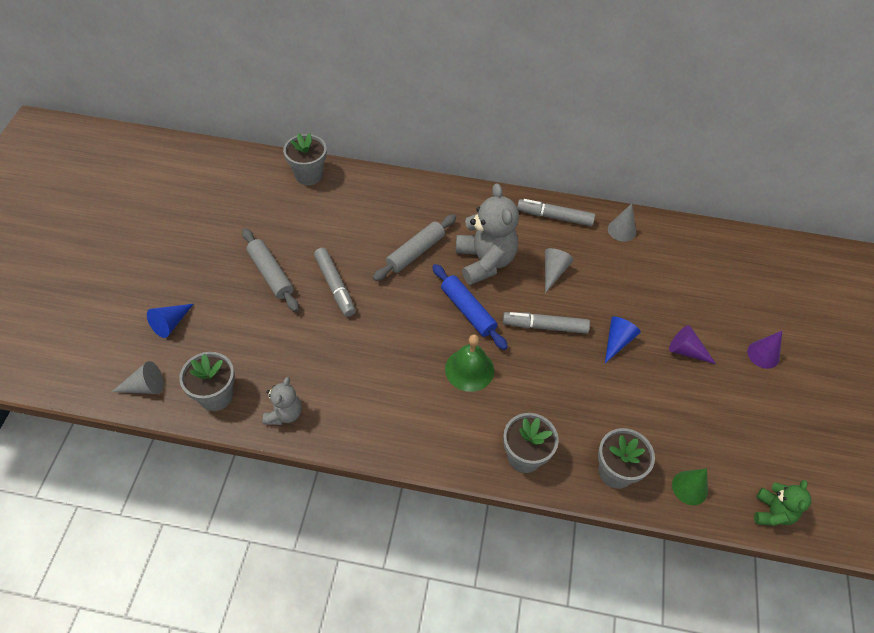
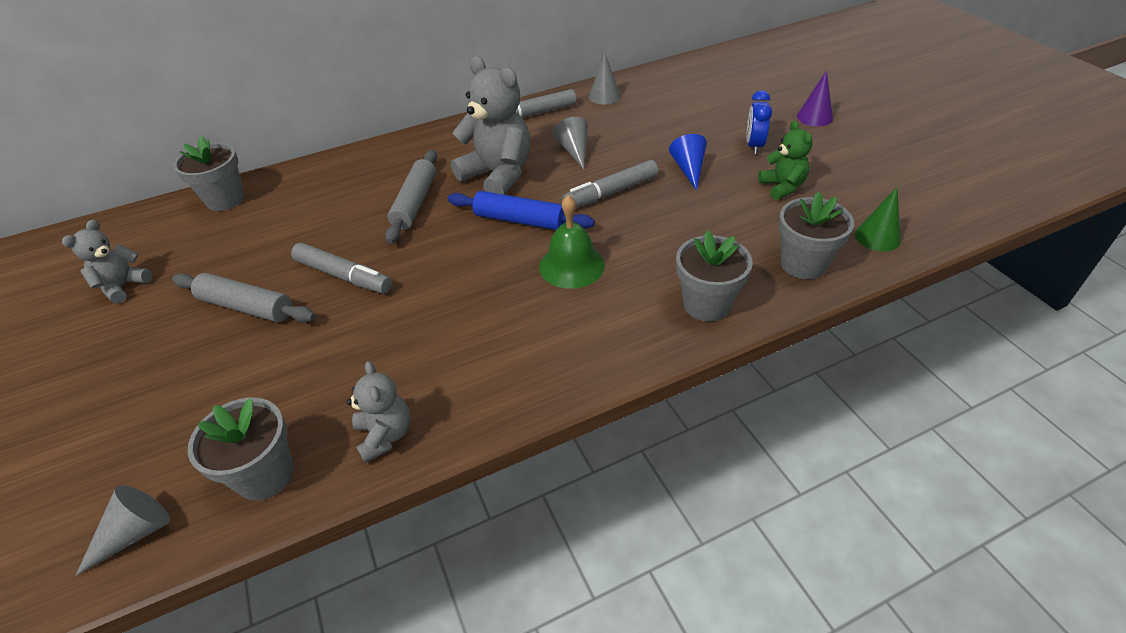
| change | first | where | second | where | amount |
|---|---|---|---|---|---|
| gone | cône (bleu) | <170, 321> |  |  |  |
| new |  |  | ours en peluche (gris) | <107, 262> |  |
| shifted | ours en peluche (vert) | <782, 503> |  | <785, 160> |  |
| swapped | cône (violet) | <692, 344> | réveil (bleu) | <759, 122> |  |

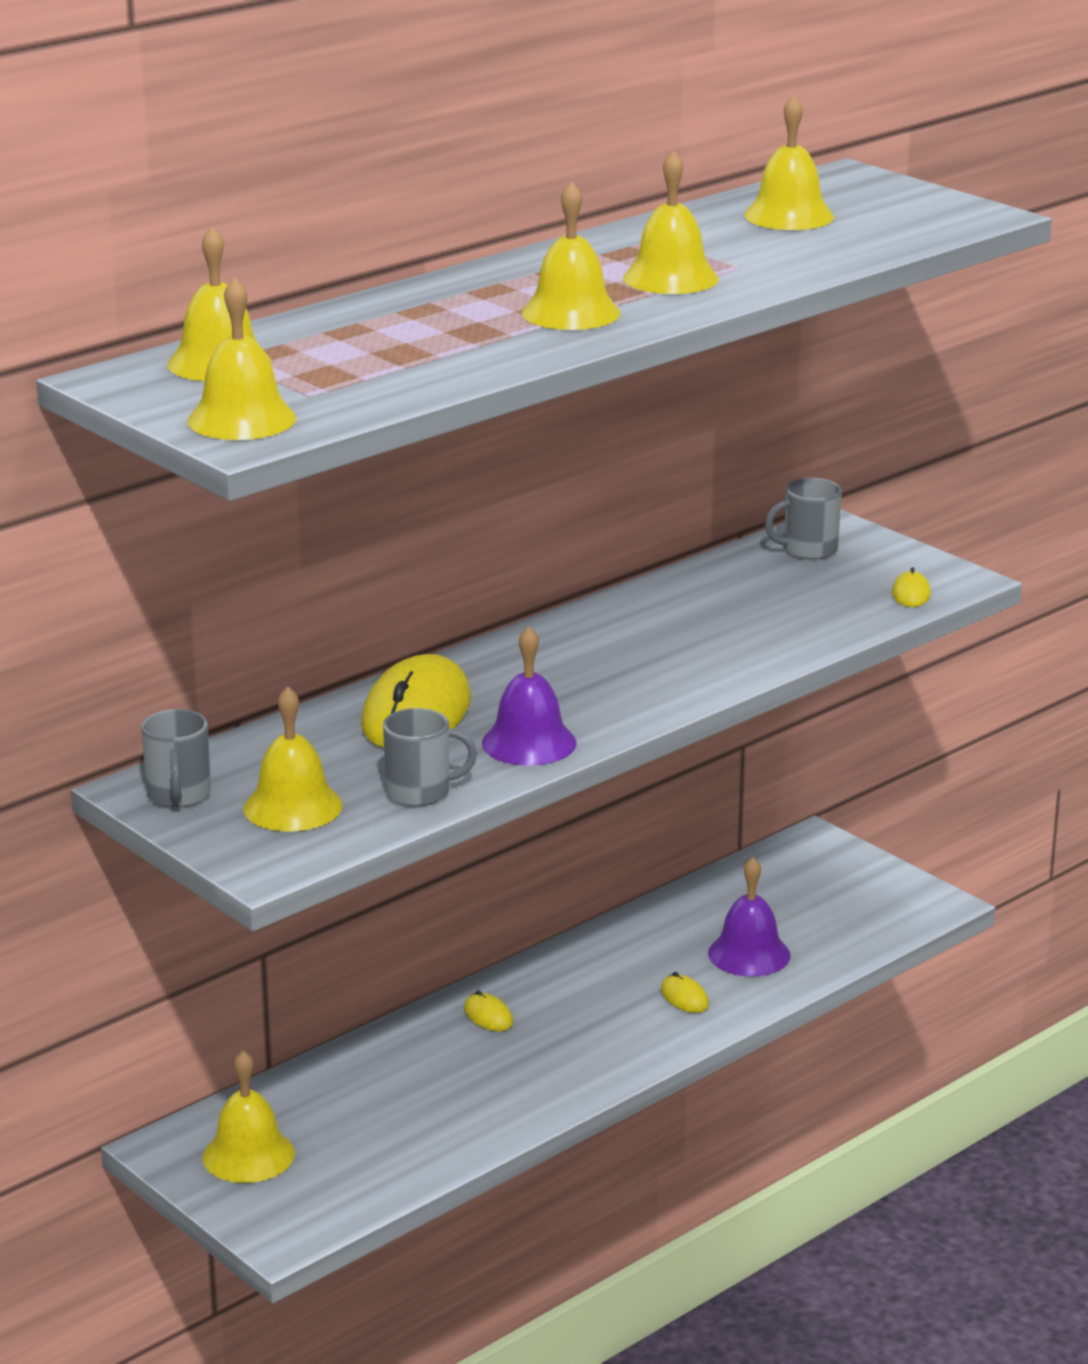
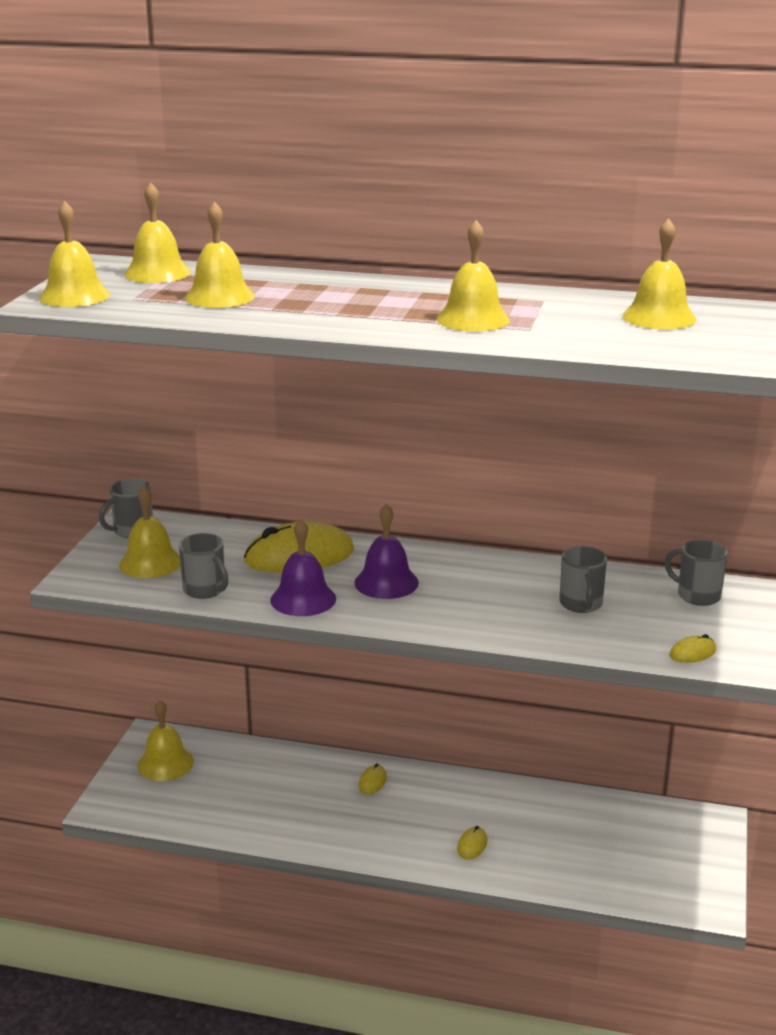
| change | first | where | second | where | amount |
|---|---|---|---|---|---|
| new |  |  | tasse (gris) | <583, 579> |  |
| shifted | cloche (jaune) | <571, 256> |  | <220, 254> |  |
| shifted | cloche (violet) | <749, 917> |  | <386, 551> |  |

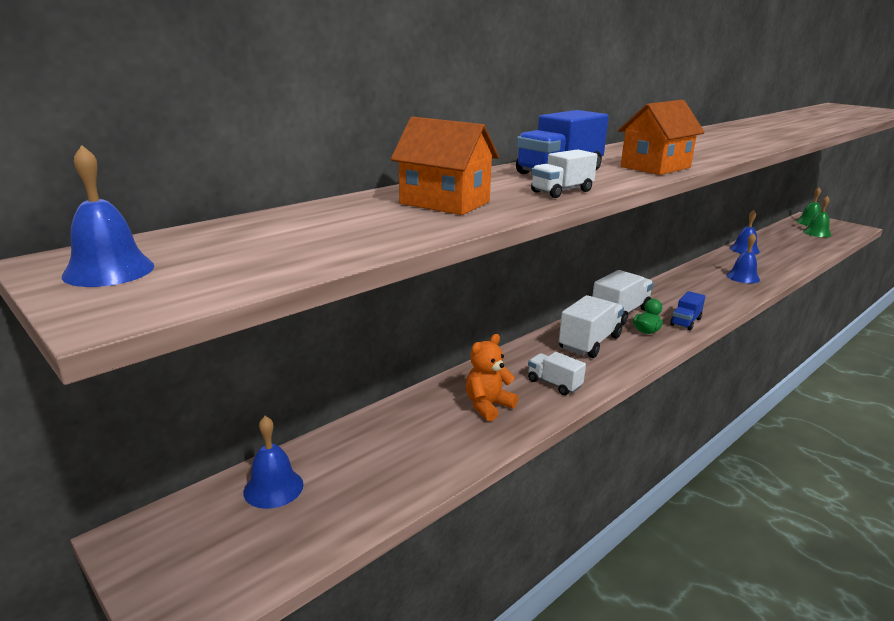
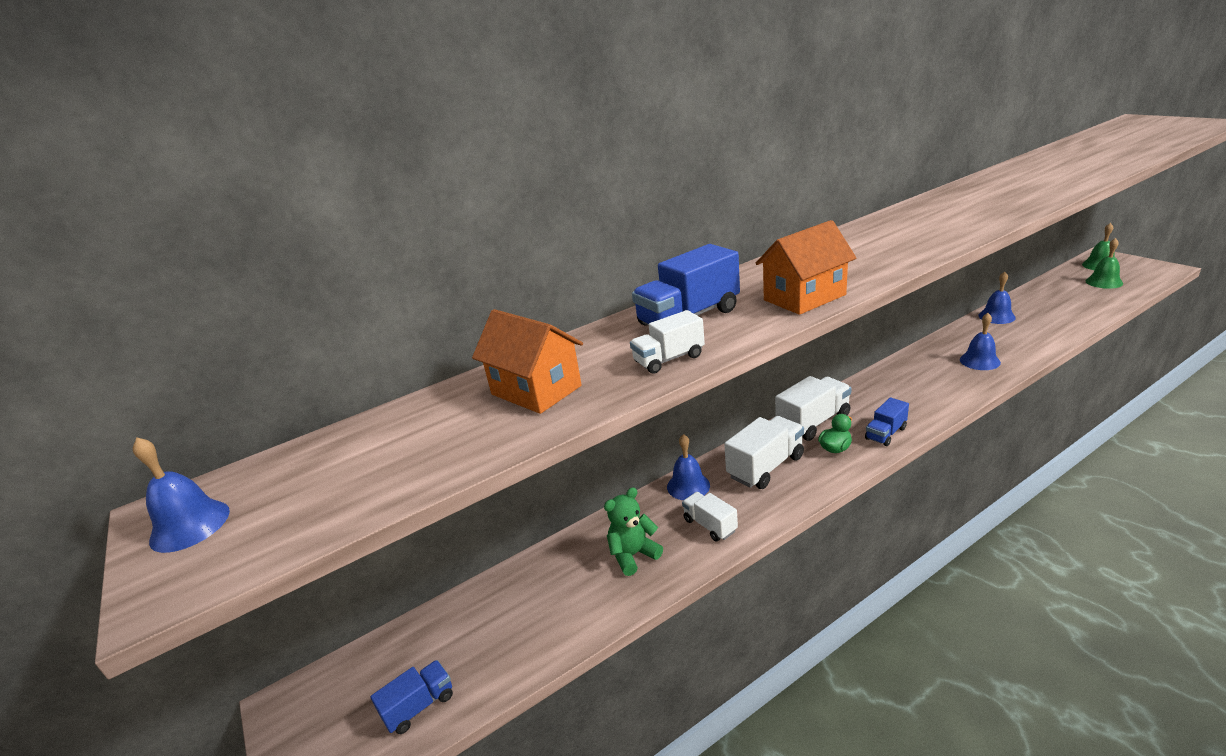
| change | first | where | second | where | amount |
|---|---|---|---|---|---|
| new |  |  | camion (bleu) | <411, 697> |  |
| shifted | cloche (bleu) | <273, 462> |  | <688, 467> |  |
| repainted | ours en peluche (orange) | <492, 377> | ours en peluche (vert) | <633, 531> |  |

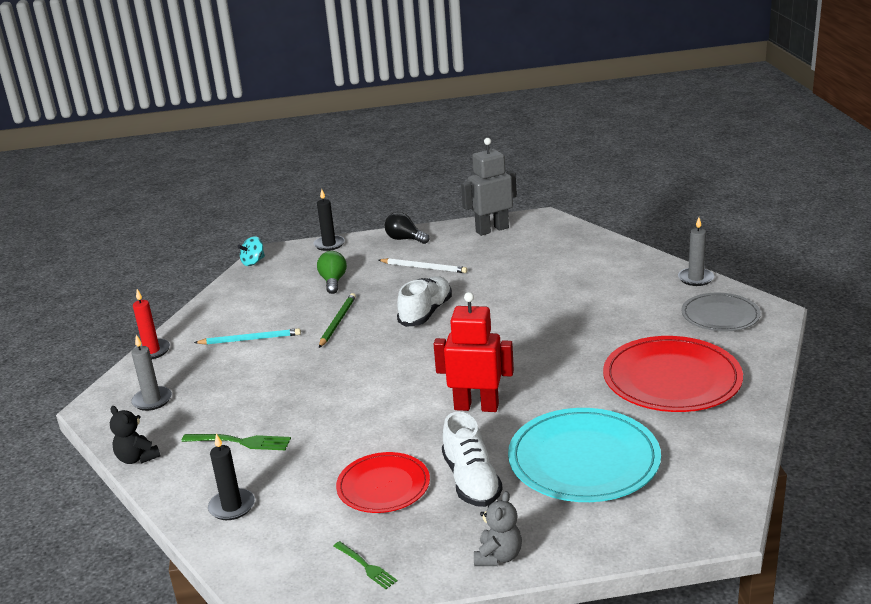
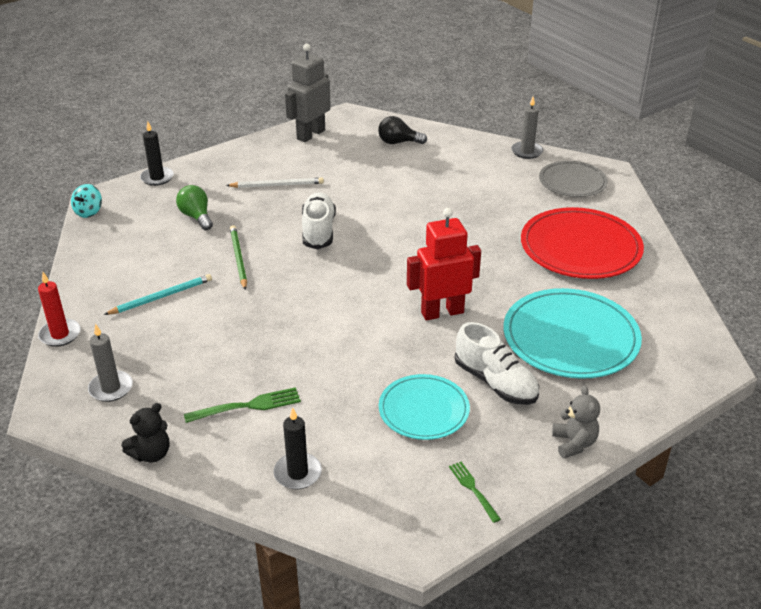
| change | first | where | second | where | amount |
|---|---|---|---|---|---|
| shifted | ampoule (noir) | <407, 228> |  | <402, 130> |  |
| repainted | assiette (rouge) | <383, 482> | assiette (turquoise) | <424, 407> |  |
| rotated | ours en peluche (noir) | <135, 435> |  | <145, 432> | 60 degrees counterclockwise |
| rotated | fourchette (vert) | <366, 565> |  | <475, 492> | 135 degrees counterclockwise |

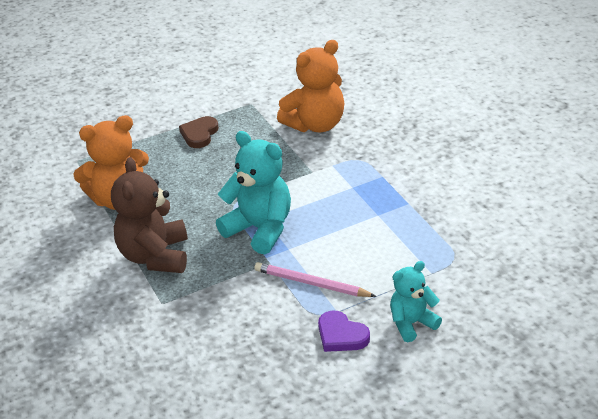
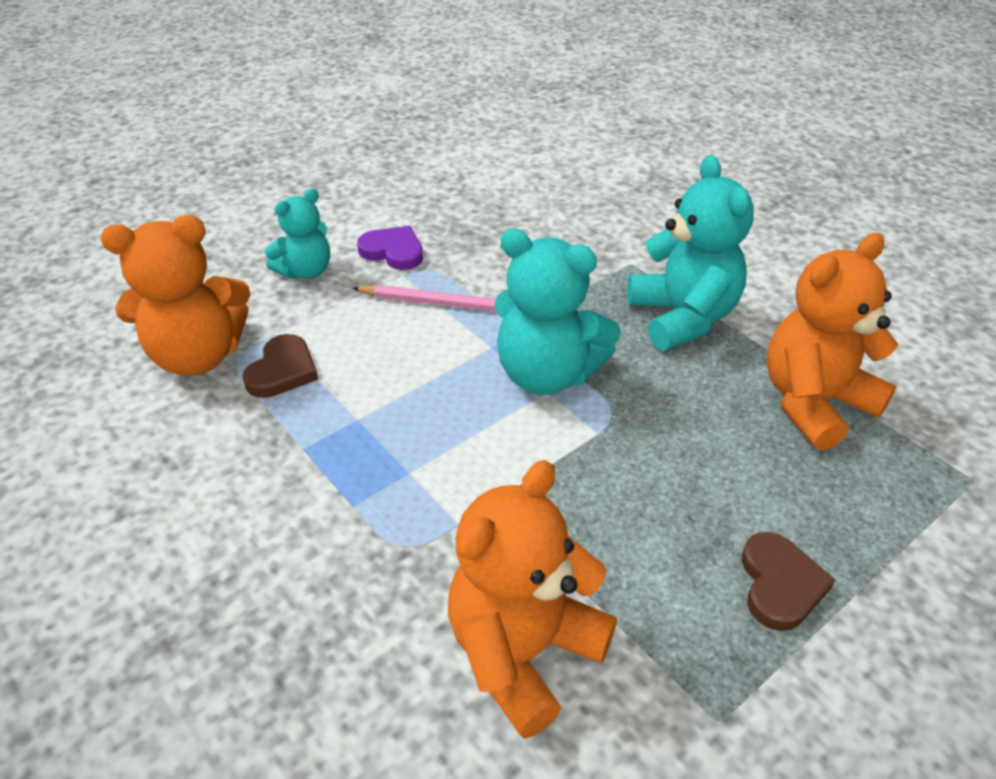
| change | first | where | second | where | amount |
|---|---|---|---|---|---|
| new |  |  | ours en peluche (orange) | <175, 295> |  |
| new |  |  | cœur (marron) | <280, 366> |  |
| repainted | ours en peluche (marron) | <149, 215> | ours en peluche (turquoise) | <690, 253> |  |

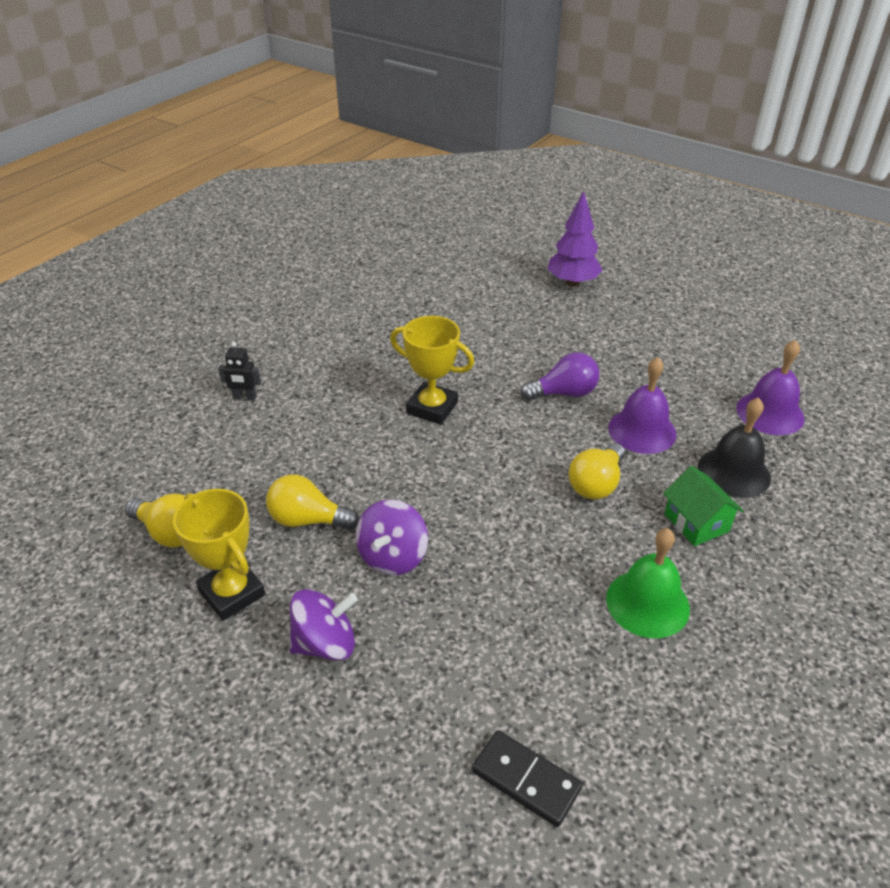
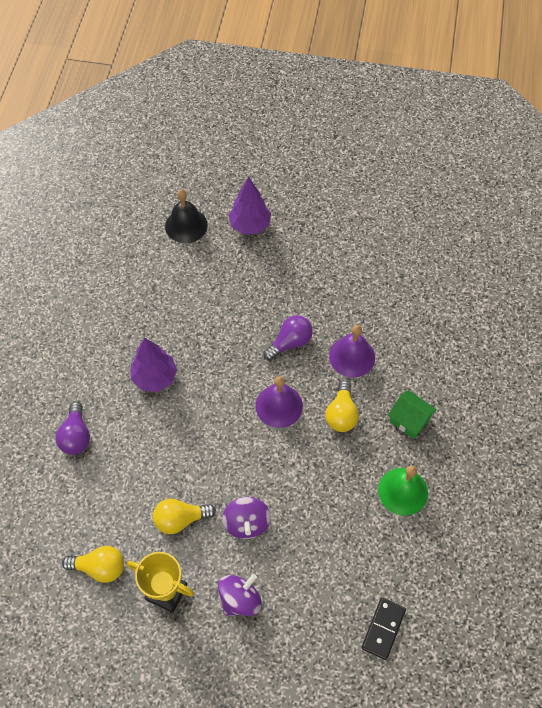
| change | first | where | second | where | amount |
|---|---|---|---|---|---|
| gone | trophée (jaune) | <432, 370> |  |  |  |
| new |  |  | arbre (violet) | <154, 365> |  |
| shifted | cloche (noir) | <734, 447> |  | <186, 216> |  |
| shifted | cloche (violet) | <770, 387> |  | <279, 402> |  |
| swapped | robot (noir) | <239, 371> | ampoule (violet) | <72, 428> |  |
| rotated | domino (noir) | <527, 778> |  | <383, 629> | 75 degrees counterclockwise |

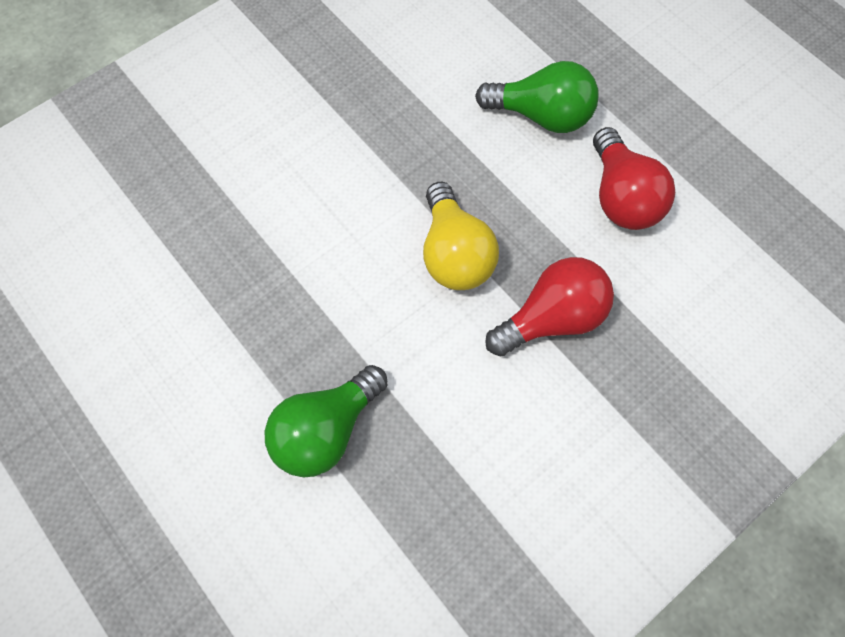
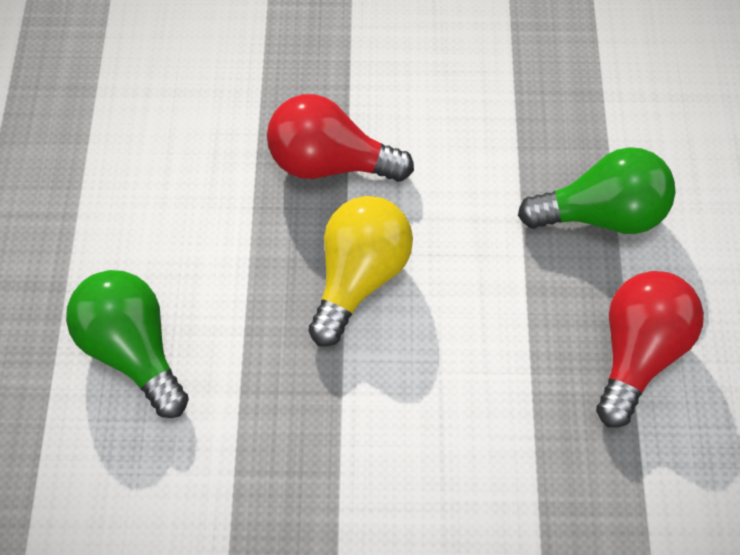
| change | first | where | second | where | amount |
|---|---|---|---|---|---|
| shifted | ampoule (rouge) | <634, 178> |  | <650, 349> |  |

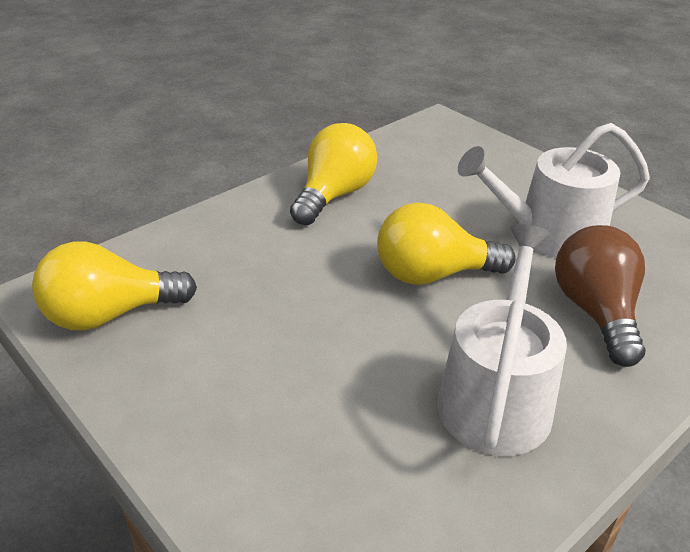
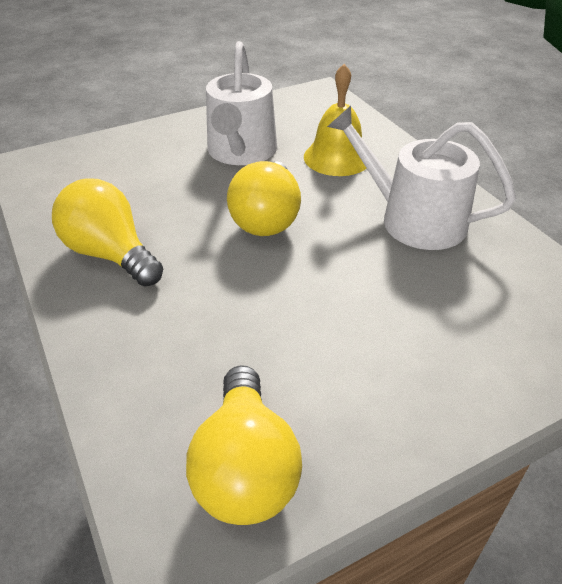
| change | first | where | second | where | amount |
|---|---|---|---|---|---|
| swapped | ampoule (marron) | <600, 296> | cloche (jaune) | <335, 120> |  |

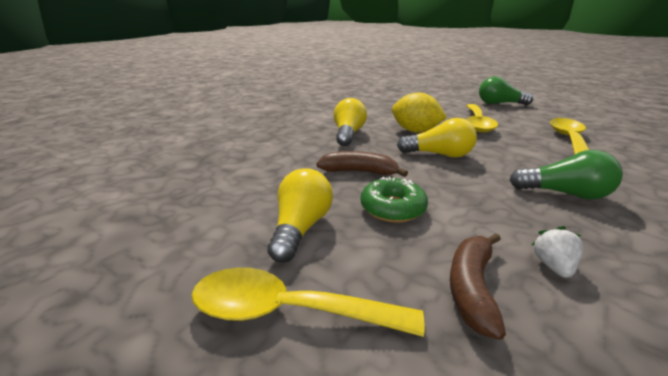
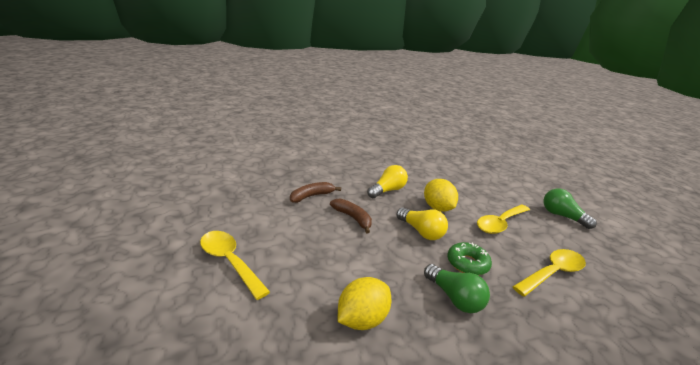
| change | first | where | second | where | amount |
|---|---|---|---|---|---|
| gone | ampoule (jaune) | <300, 215> |  |  |  |
| shifted | beignet (vert) | <394, 200> |  | <469, 258> |  |
| shifted | banane (marron) | <478, 286> |  | <315, 192> |  |
| swapped | fraise (blanc) | <557, 252> | citron (jaune) | <365, 303> |  |

